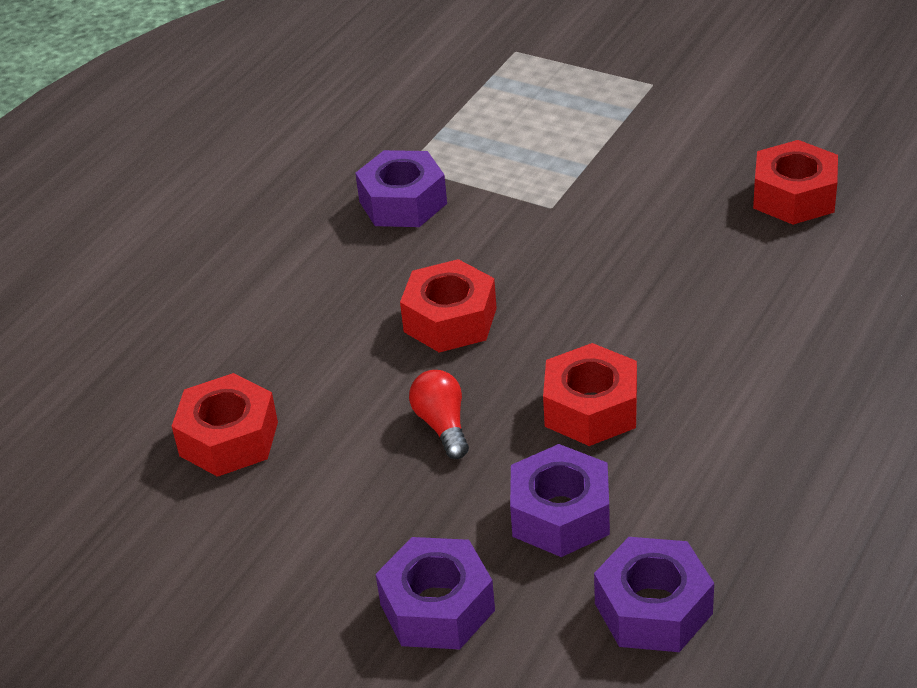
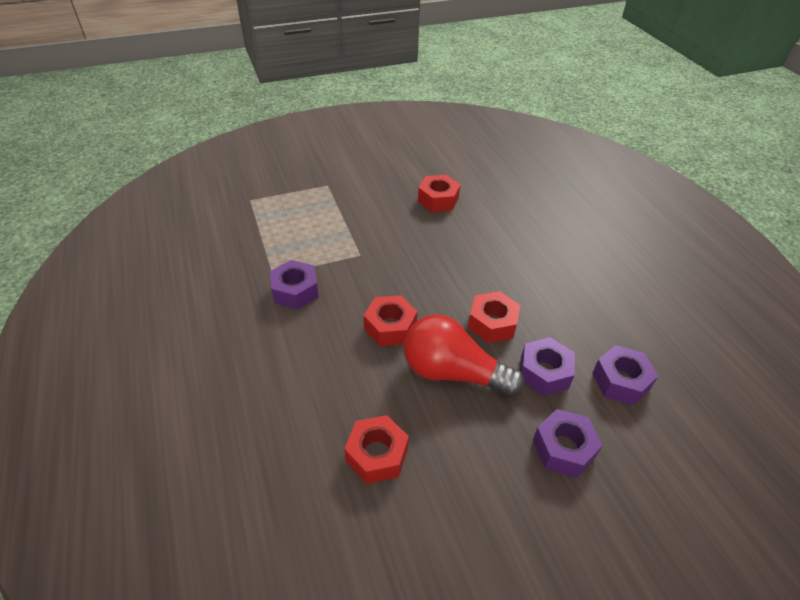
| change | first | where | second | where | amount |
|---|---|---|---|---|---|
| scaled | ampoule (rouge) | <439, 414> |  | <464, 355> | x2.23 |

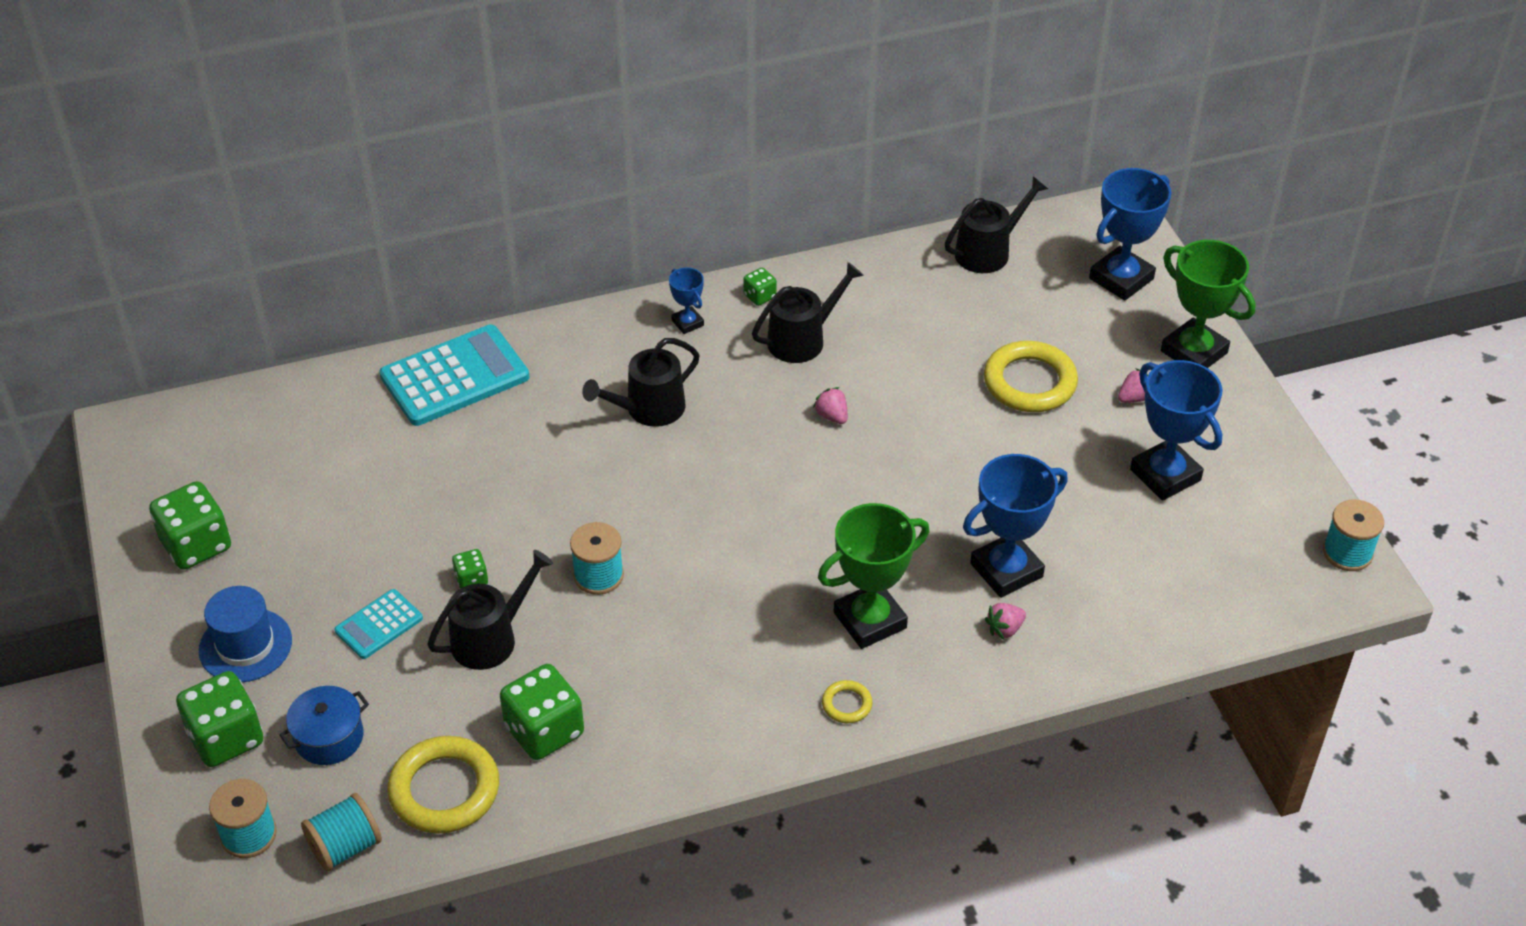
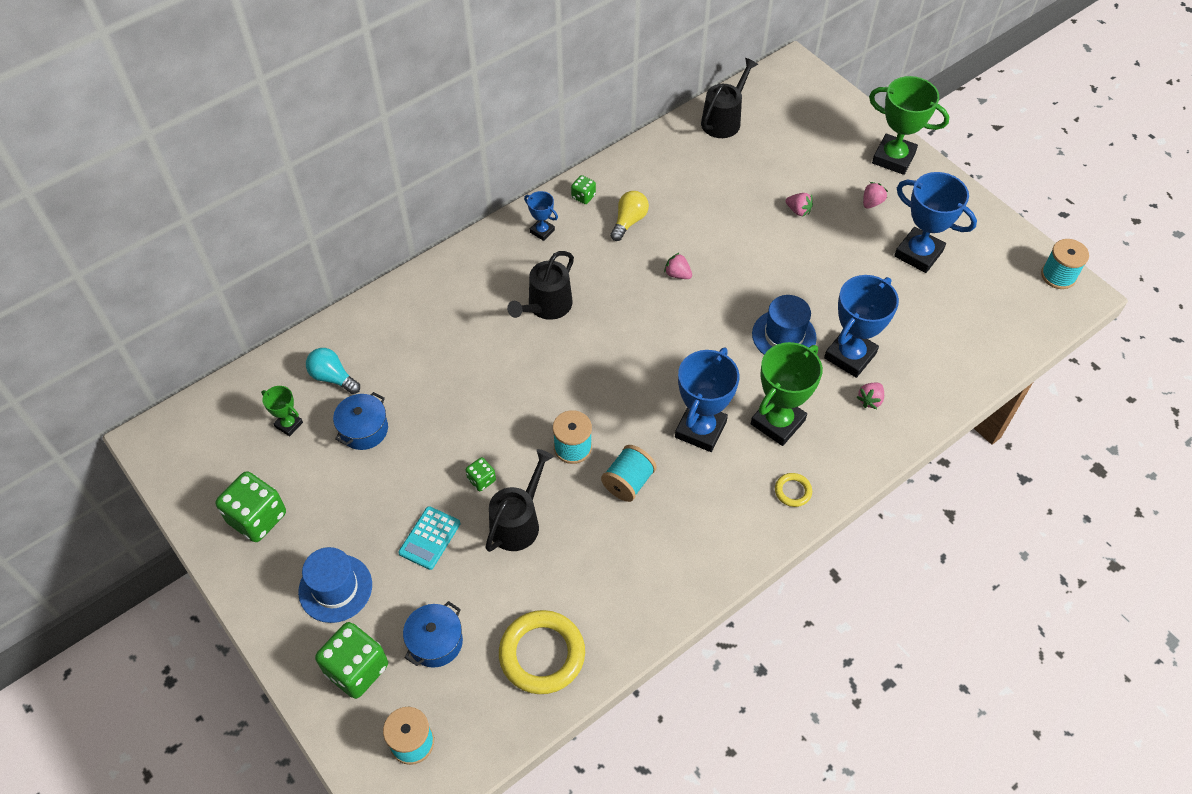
| change | first | where | second | where | amount |
|---|---|---|---|---|---|
| gone | calculatrice (turquoise) | <454, 375> |  |  |  |
| gone | dé (vert) | <542, 712> |  |  |  |
| new |  |  | trophée (vert) | <282, 411> |  |
| new |  |  | ampoule (turquoise) | <333, 371> |  |
| new |  |  | marmite (bleu) | <360, 421> |  |
| new |  |  | chapeau (bleu) | <784, 325> |  |
| shifted | bobine (turquoise) | <341, 832> |  | <629, 473> |  |
| shifted | trophée (bleu) | <1130, 234> |  | <707, 400> |  |
| swapped | arrosoir (noir) | <808, 312> | ampoule (jaune) | <629, 216> |  |
| swapped | anneau (jaune) | <1031, 376> | fraise (rose) | <799, 204> |  |

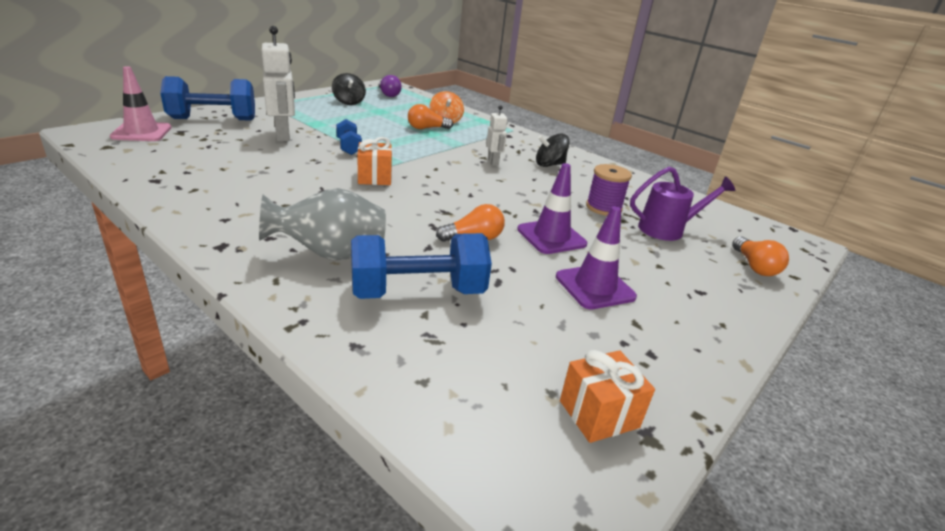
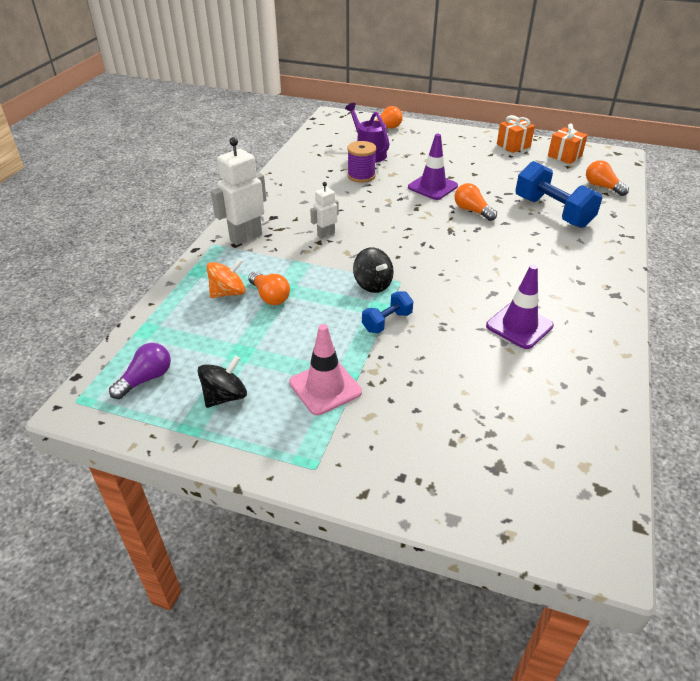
| change | first | where | second | where | amount |
|---|---|---|---|---|---|
| gone | haltère (bleu) | <207, 98> |  |  |  |
| gone | vase (gris) | <322, 224> |  |  |  |
| new |  |  | ampoule (orange) | <607, 178> |  |
| shifted | cône de chantier (rose) | <141, 103> |  | <325, 369> |  |
| shifted | robot (blanc) | <278, 83> |  | <238, 191> |  |
| shifted | cadeau (orange) | <374, 161> |  | <516, 134> |  |
| shifted | toupie (noir) | <553, 150> |  | <373, 270> |  |
| shifted | cône de chantier (violet) | <596, 257> |  | <520, 307> |  |

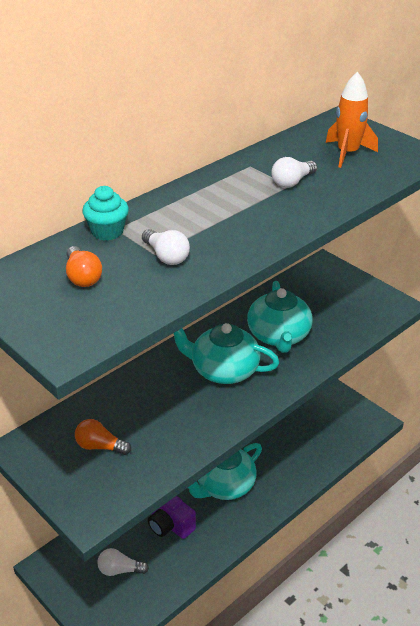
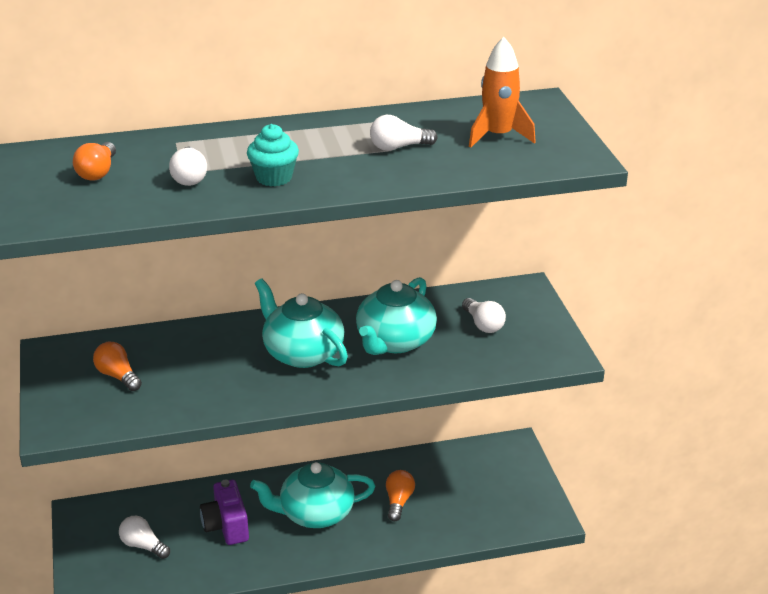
| change | first | where | second | where | amount |
|---|---|---|---|---|---|
| new |  |  | ampoule (orange) | <400, 496> |  |
| new |  |  | ampoule (blanc) | <484, 315> |  |
| shifted | muffin (turquoise) | <105, 213> |  | <273, 155> |  |

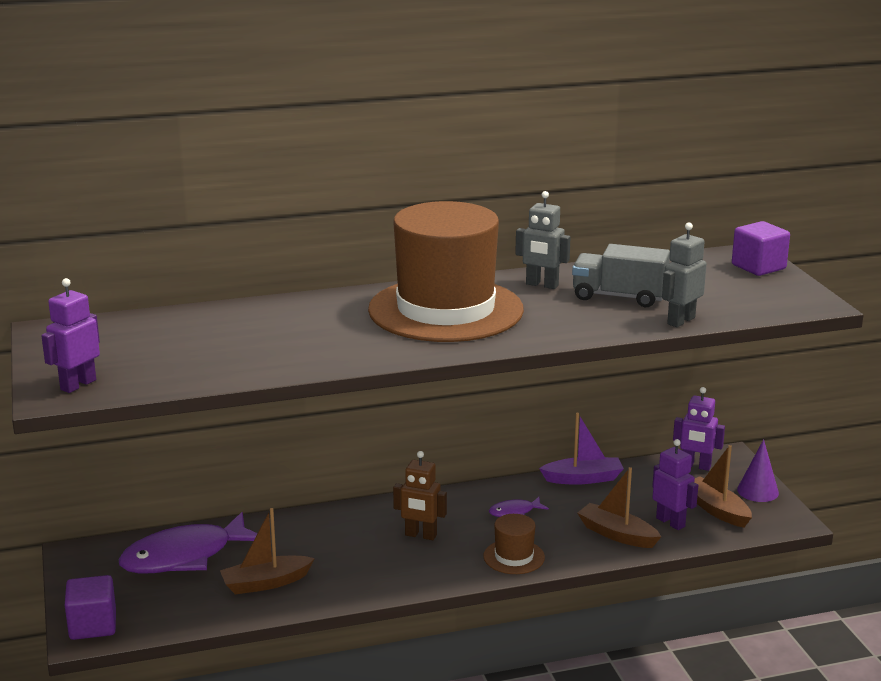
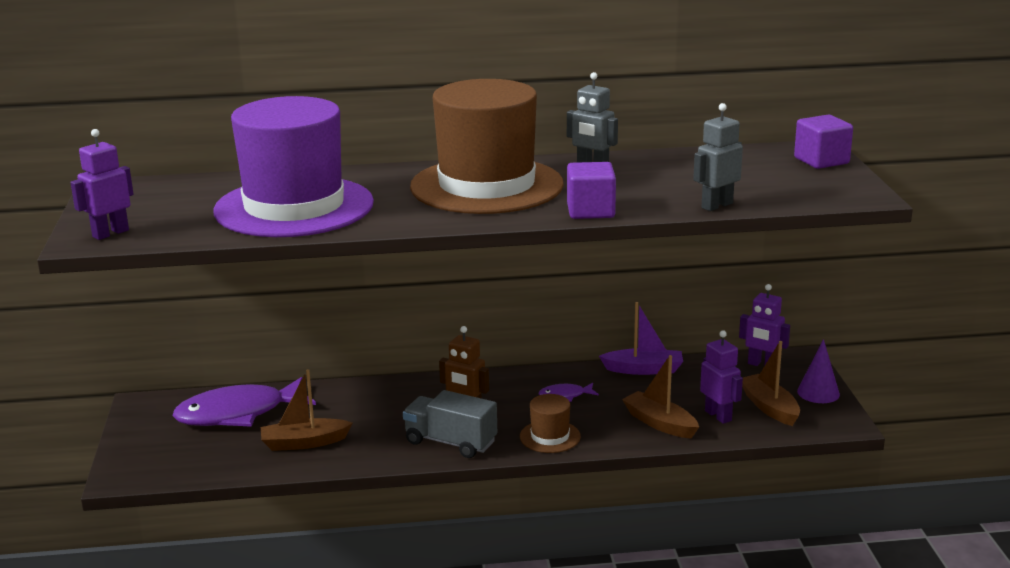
| change | first | where | second | where | amount |
|---|---|---|---|---|---|
| new |  |  | chapeau (violet) | <293, 166> |  |
| shifted | cube (violet) | <90, 607> |  | <591, 190> |  |
| shifted | camion (gris) | <621, 275> |  | <450, 424> |  |

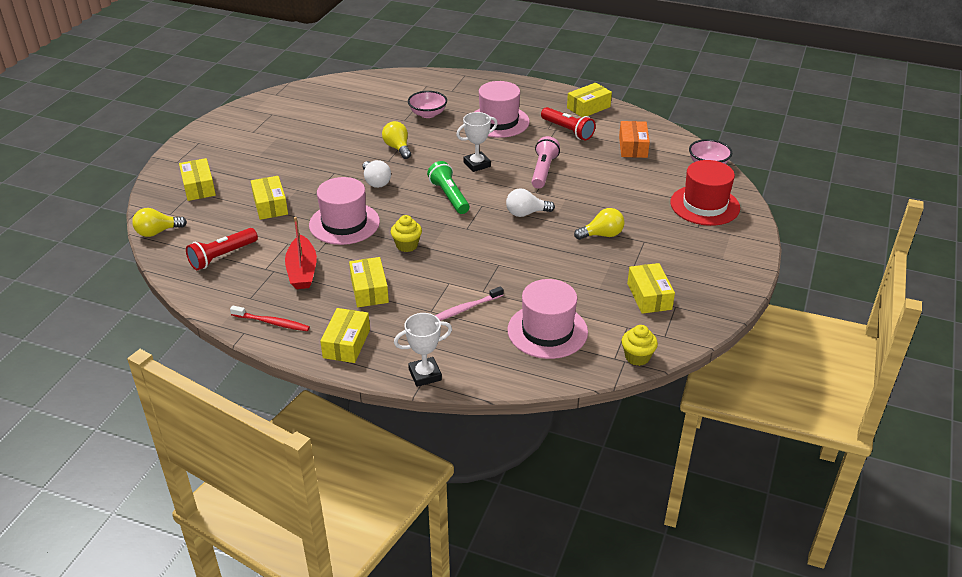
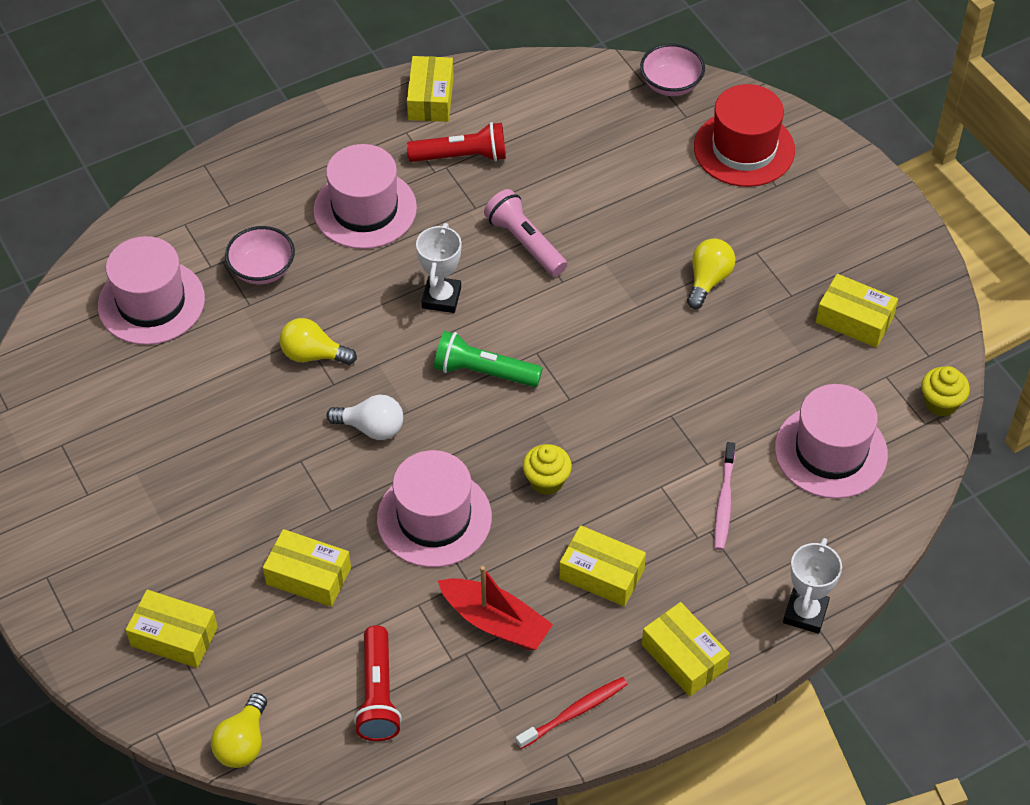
| change | first | where | second | where | amount |
|---|---|---|---|---|---|
| gone | ampoule (blanc) | <530, 202> |  |  |  |
| gone | boîte (orange) | <634, 139> |  |  |  |
| new |  |  | chapeau (rose) | <151, 290> |  |

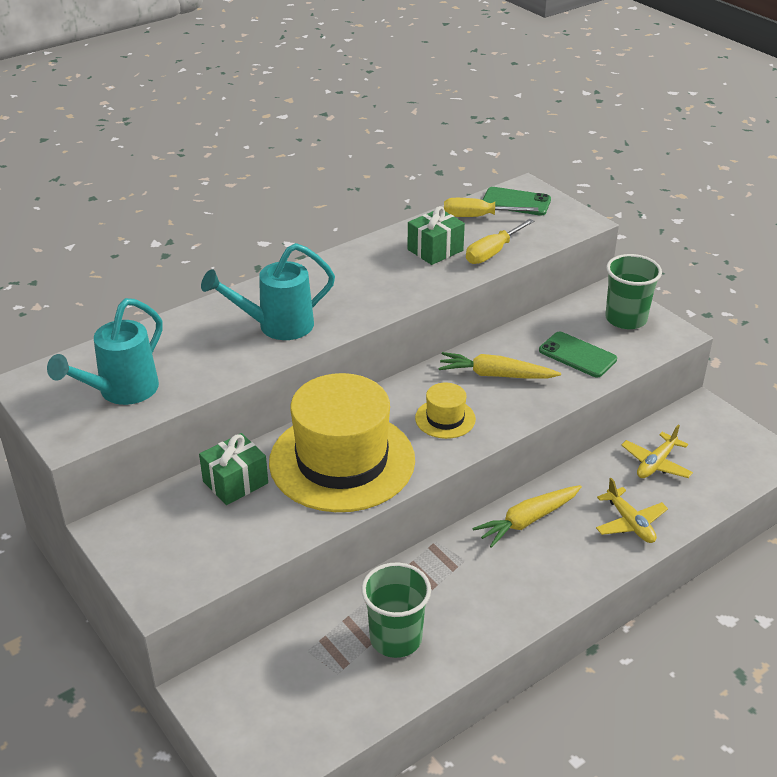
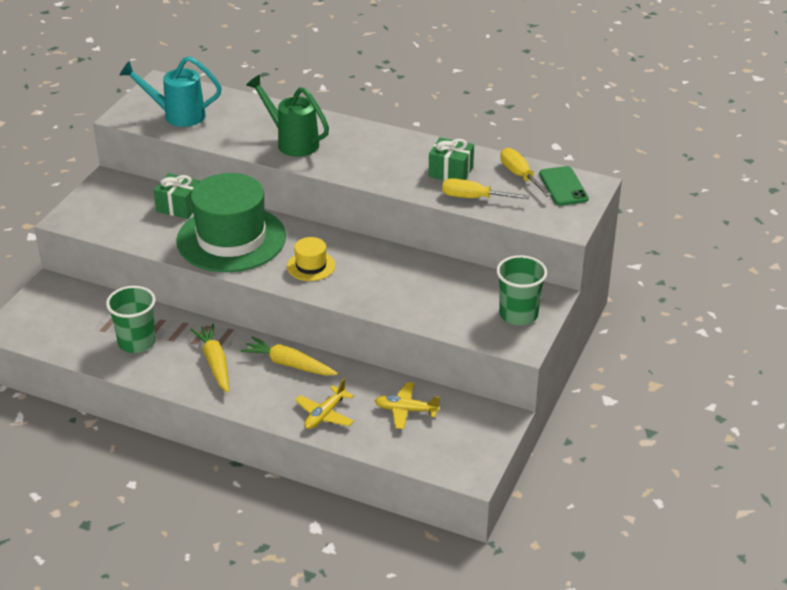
| change | first | where | second | where | amount |
|---|---|---|---|---|---|
| gone | téléphone (vert) | <578, 354> |  |  |  |
| shifted | carotte (jaune) | <499, 365> |  | <210, 358> |  |
| repainted | arrosoir (turquoise) | <268, 291> | arrosoir (vert) | <287, 116> |  |
| repainted | chapeau (jaune) | <342, 442> | chapeau (vert) | <231, 222> |  |

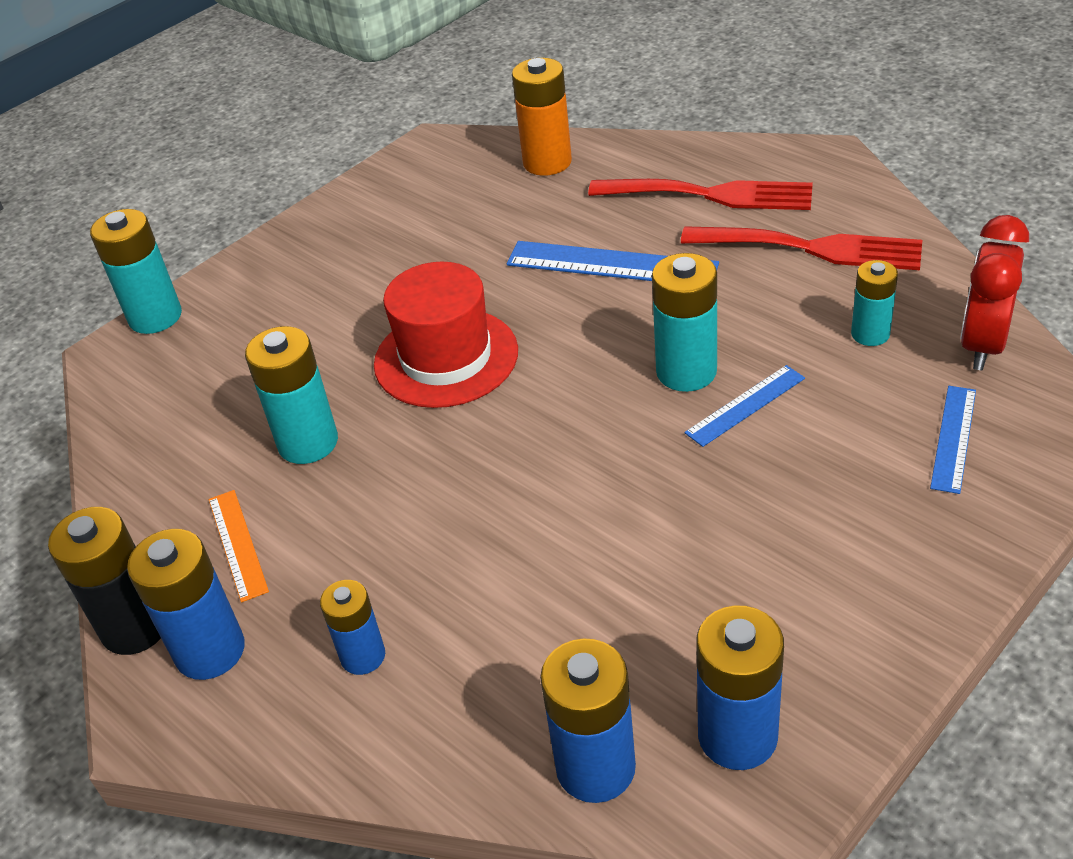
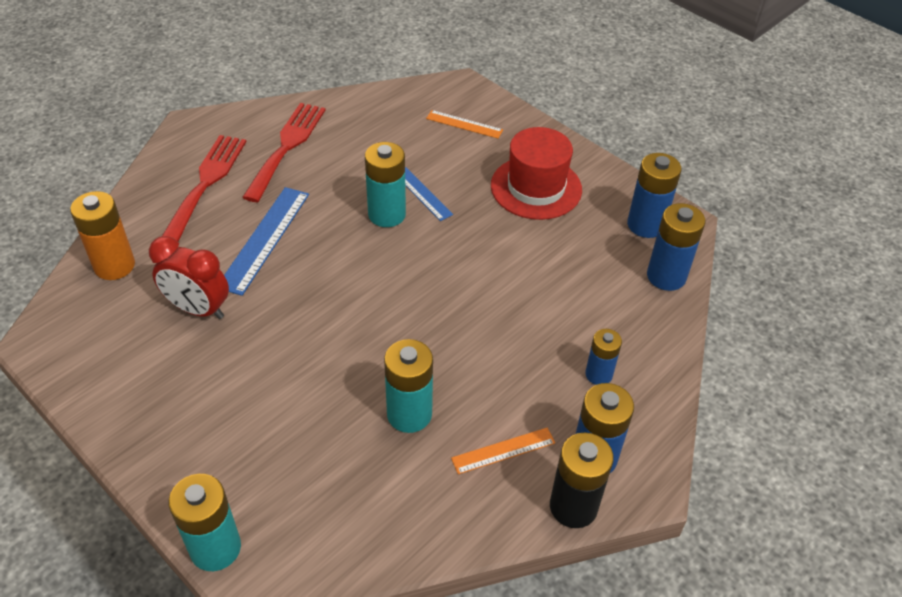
| change | first | where | second | where | amount |
|---|---|---|---|---|---|
| gone | pile (turquoise) | <874, 303> |  |  |  |
| shifted | chapeau (rouge) | <446, 335> |  | <536, 173> |  |
| shifted | réveil (rouge) | <994, 292> |  | <189, 277> |  |
| repainted | règle (bleu) | <953, 440> | règle (orange) | <464, 124> |  |

